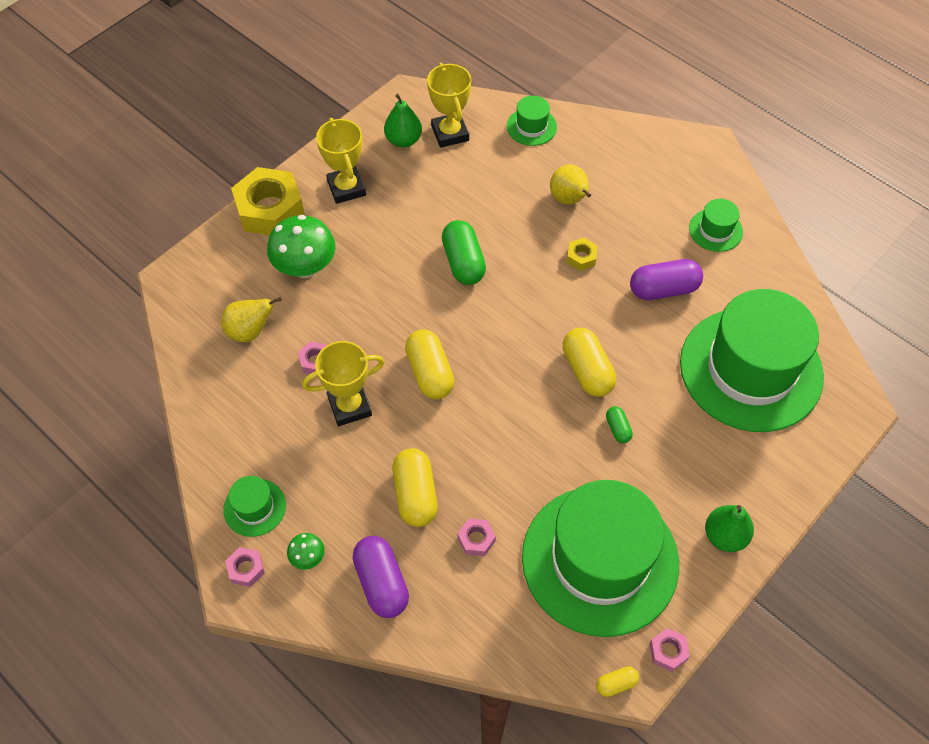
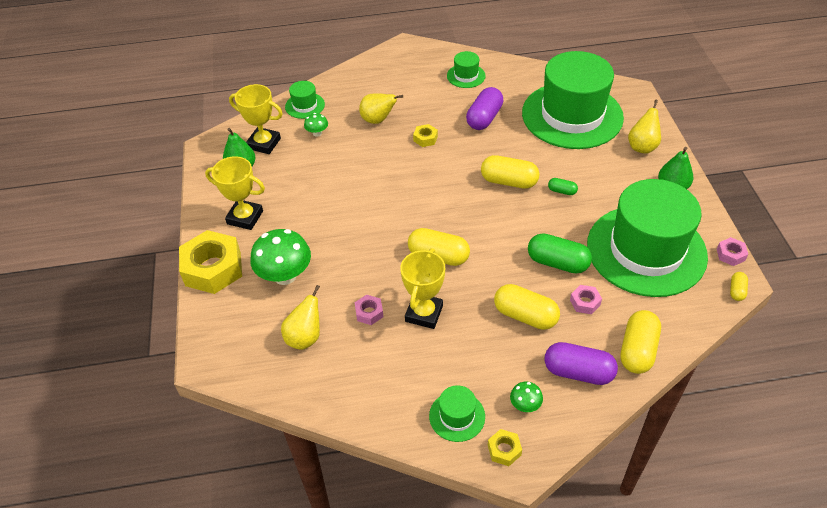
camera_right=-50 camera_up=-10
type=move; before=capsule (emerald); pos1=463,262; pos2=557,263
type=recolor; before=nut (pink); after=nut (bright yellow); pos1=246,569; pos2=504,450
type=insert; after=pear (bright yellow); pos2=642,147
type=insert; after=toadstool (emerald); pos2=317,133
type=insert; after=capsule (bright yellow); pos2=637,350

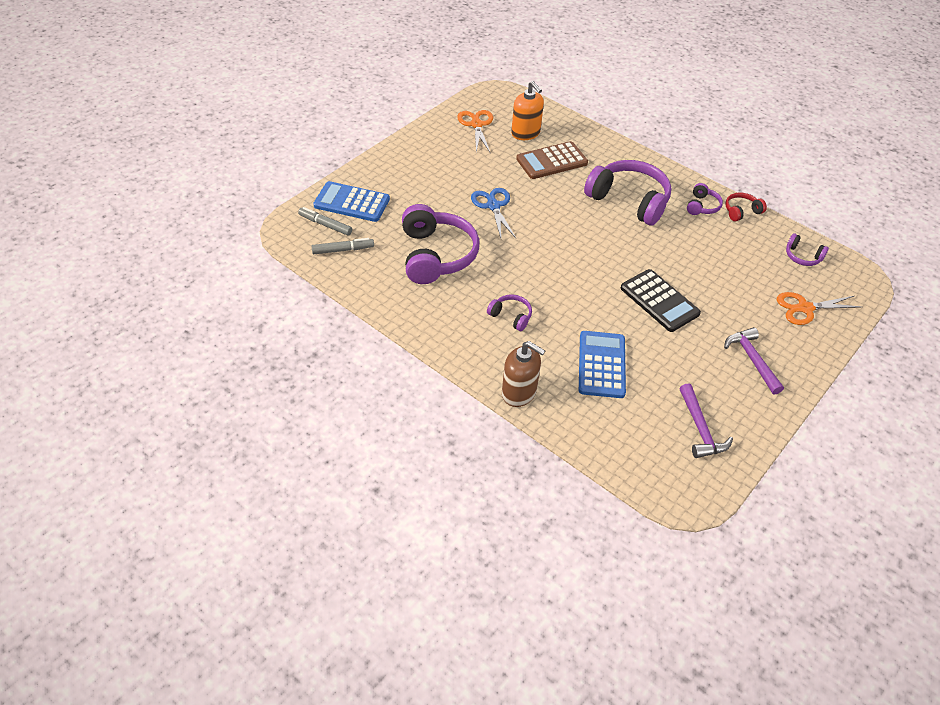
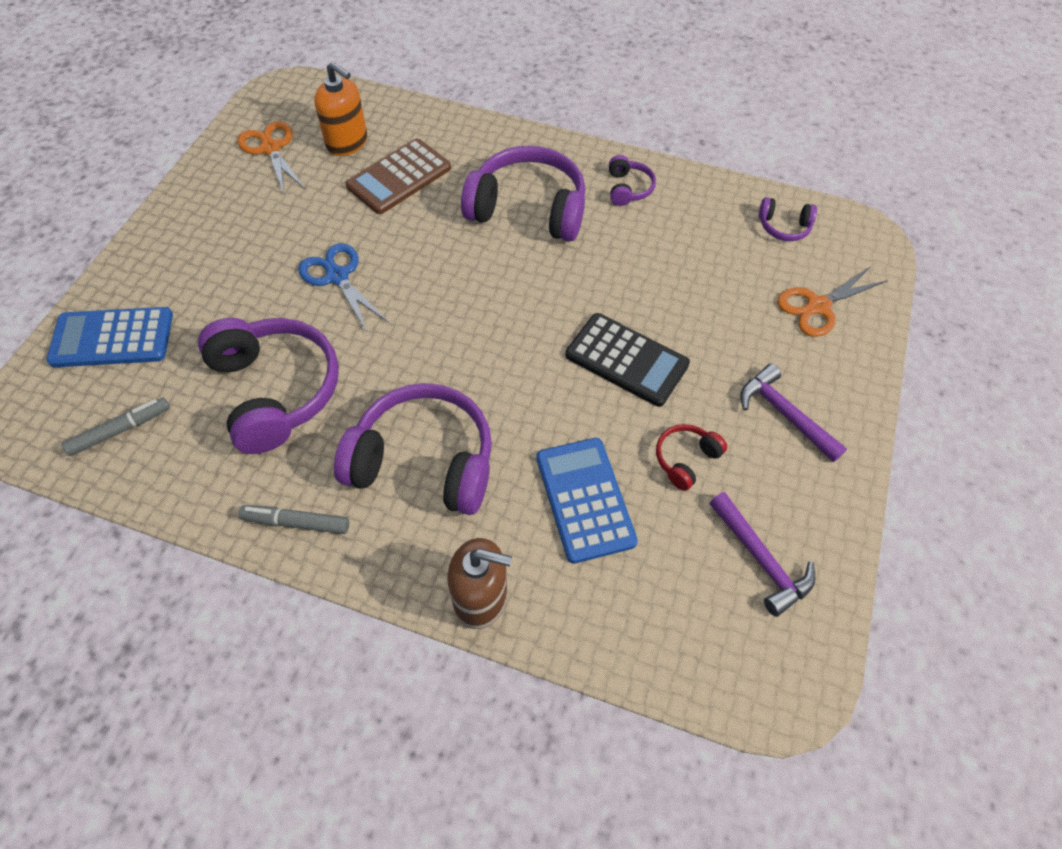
camera_right=-20 camera_up=10
type=move; before=headphones (scarlet); pos1=741,211; pos2=685,459
type=move; before=marker (gray); pos1=325,225; pos2=296,522
type=resize; before=headphones (royal purple); pos1=511,316; pos2=424,461; scale=2.17

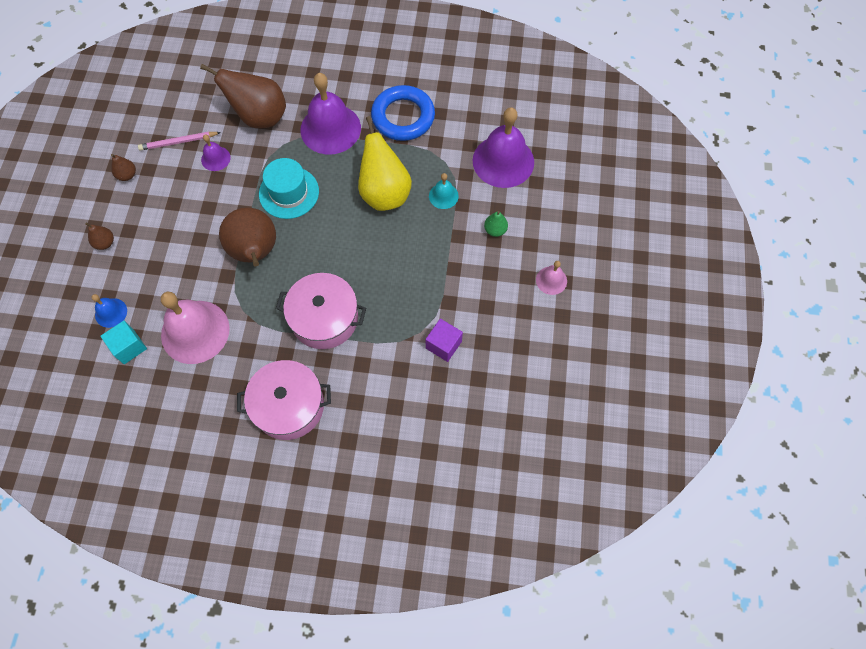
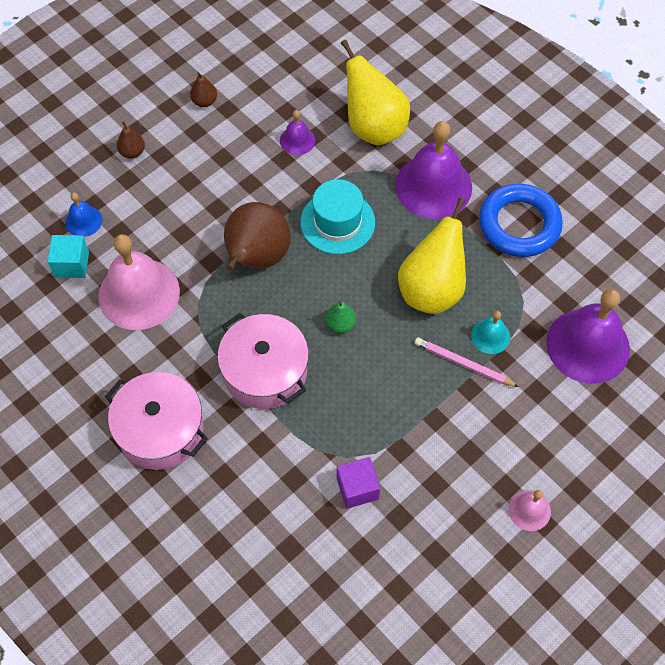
camera_right=40 camera_up=-5
type=recolor; before=pear (russet); after=pear (bright yellow); pos1=260,117; pos2=374,127
type=move; before=pencil (pink); pos1=178,142; pos2=463,364
type=move; before=pear (emerald); pos1=495,230; pos2=340,324

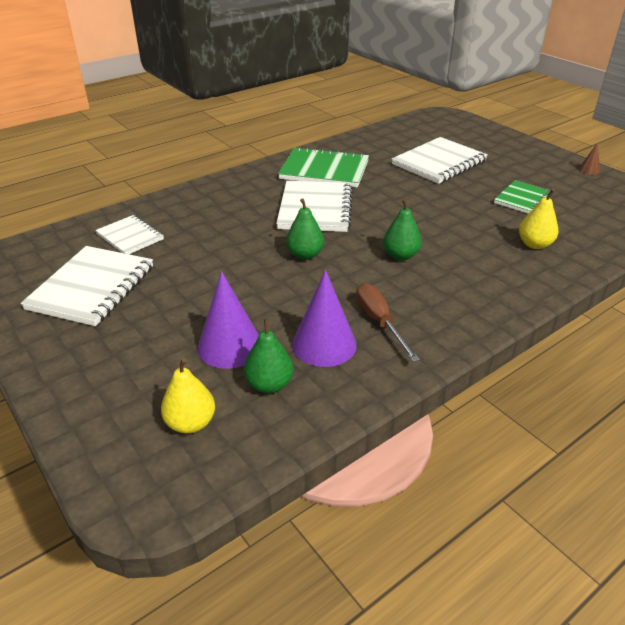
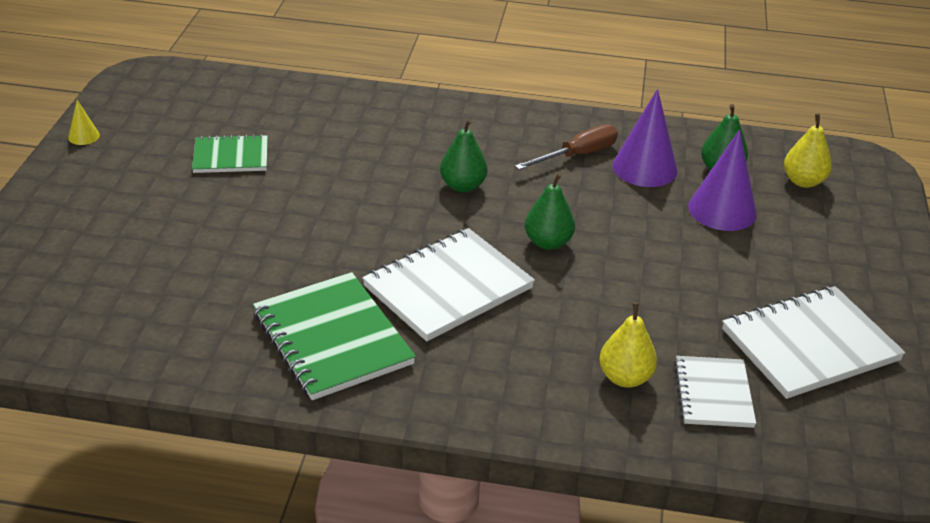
camera_right=-135 camera_up=0
type=delete; before=exercise book (pure white); pos1=439,163
type=recolor; before=solid cone (russet); after=solid cone (bright yellow); pos1=589,170; pos2=84,136
type=move; before=pear (bright yellow); pos1=534,244; pos2=625,378
type=rotate; before=flat screwdriver (russet); pos1=380,322; pos2=577,155; turn=-150

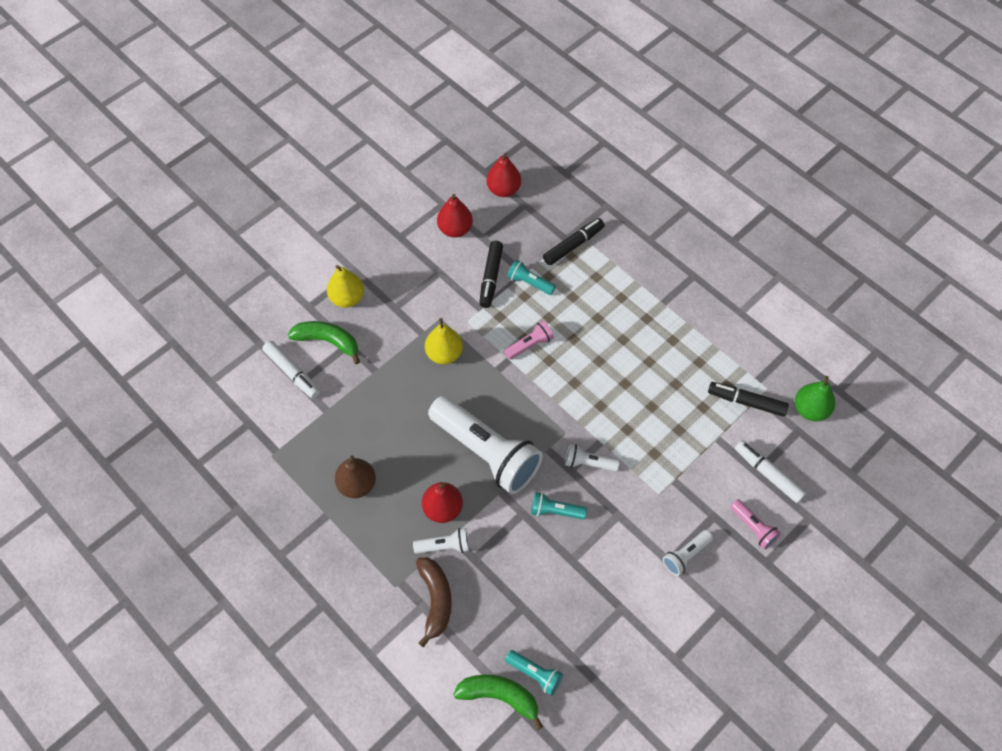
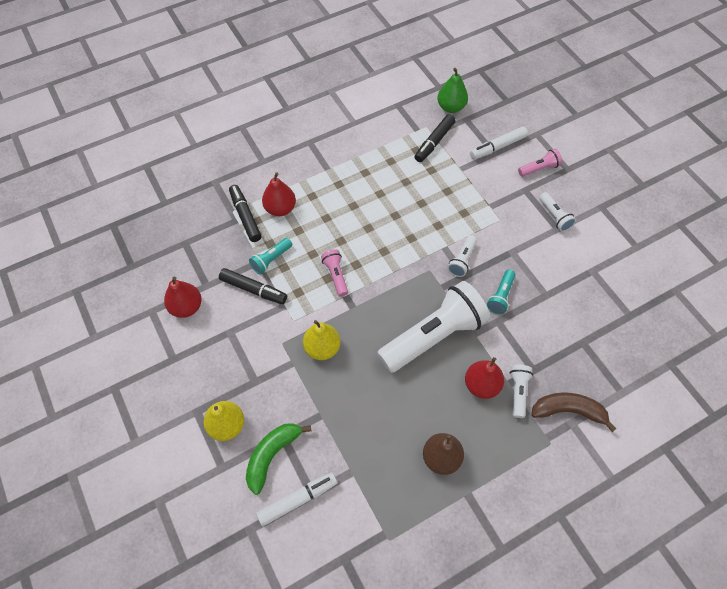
camera_right=-75 camera_up=0
type=move; before=pear (scarlet); pos1=503,189; pos2=280,209
type=delete; before=torch (teal); pos1=535,674
type=delete; before=toy banana (emerald); pos1=499,696

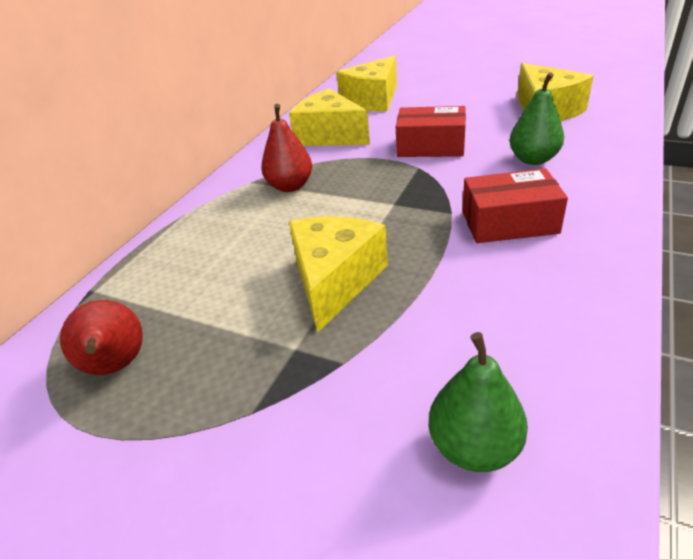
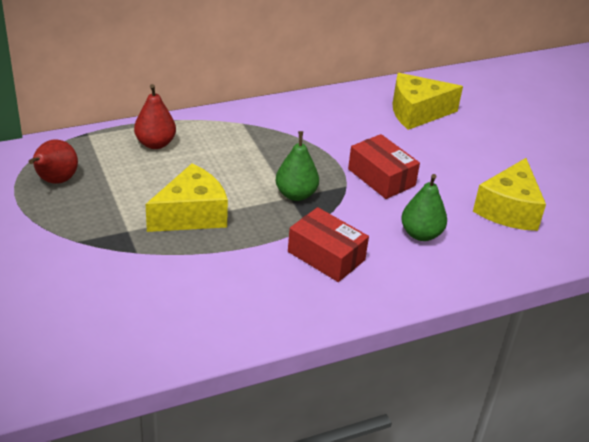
camera_right=35 camera_up=0
type=delete; before=cheese (bright yellow); pos1=329,136
type=move; before=pear (scarlet); pos1=290,186; pos2=155,143
type=move; before=pear (emerald); pos1=474,446; pos2=296,194

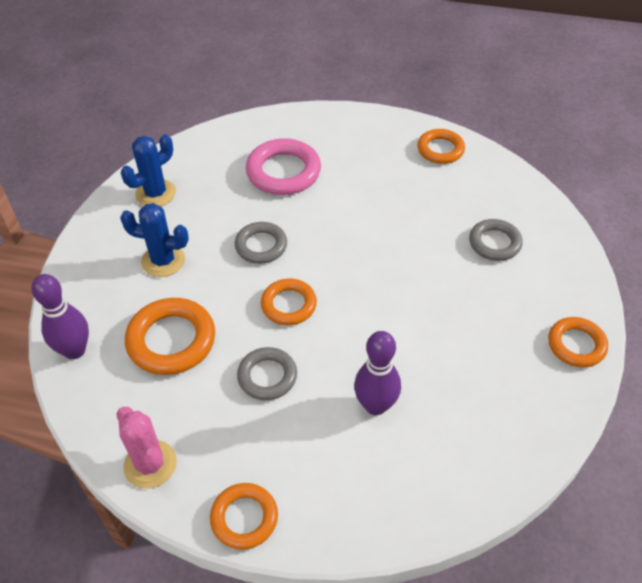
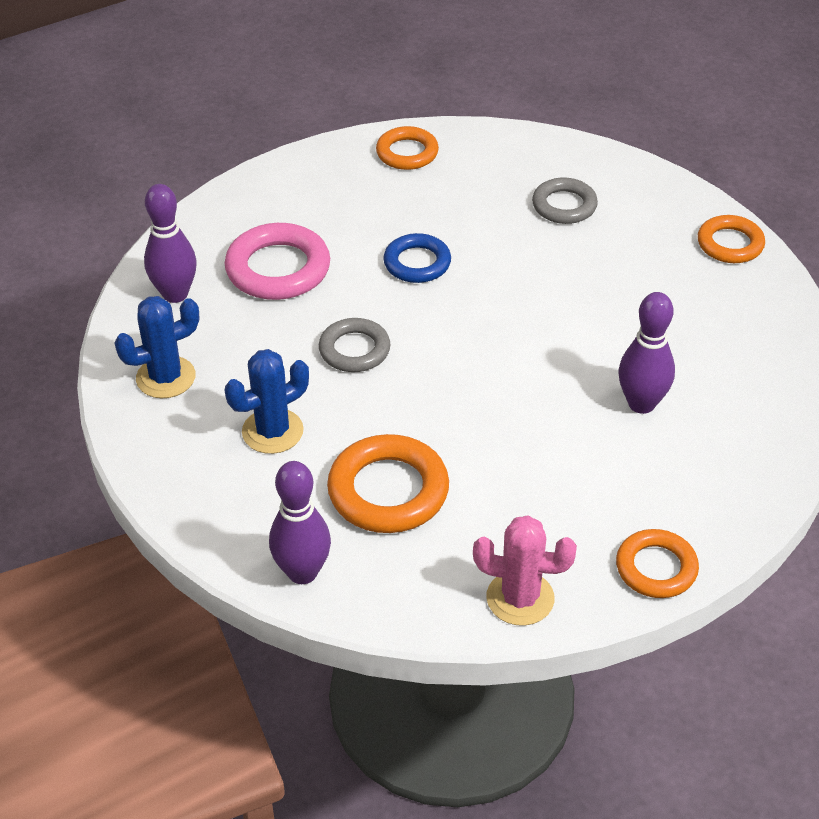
camera_right=-45 camera_up=-5
type=rotate; before=prickly plant (blue); pos1=155,193; pos2=166,377; turn=60
type=delete; before=hoop (bright orange); pos1=288,305
type=delete; before=hoop (gray); pos1=267,376
type=insert; after=skittle (royal purple); pos2=175,294
type=insert; after=hoop (blue); pos2=417,263

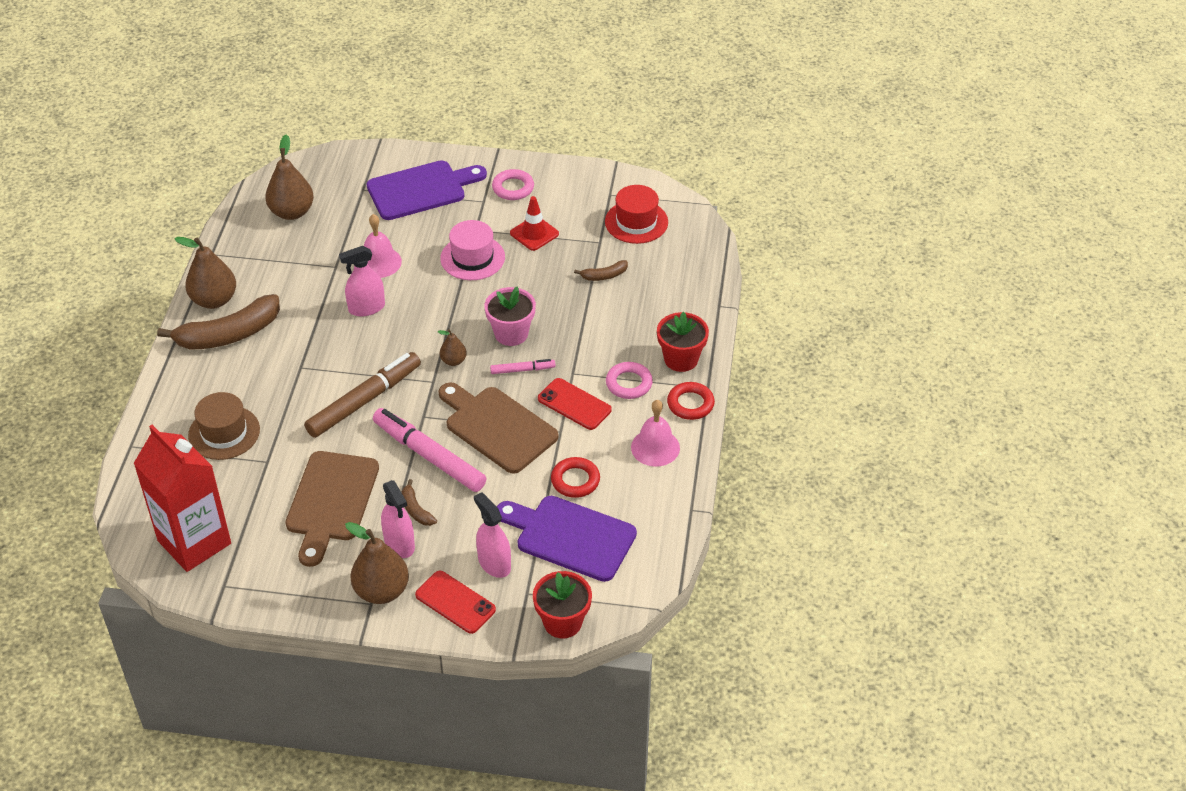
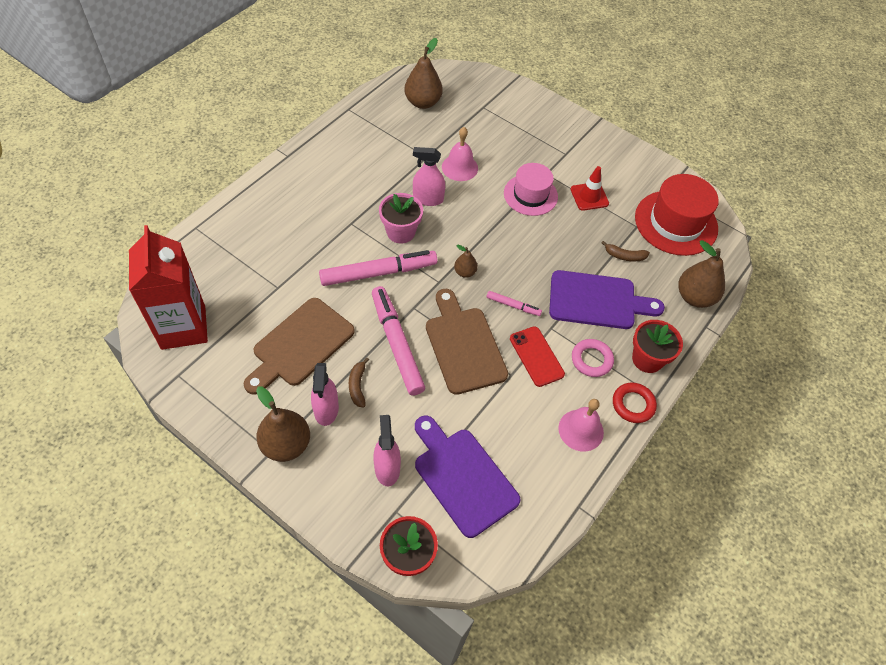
camera_right=25 camera_up=10
type=move; before=chopping board (royal purple); pos1=421,190; pos2=597,301
type=delete; before=hoop (pink); pos1=513,188
type=resize; before=tall hat (scarlet); pos1=636,222; pos2=676,223; scale=1.51
type=move; before=pear (russet); pos1=214,300; pos2=694,297
type=move; before=potted plant (pink); pos1=511,333; pos2=401,232
type=delete; before=toy banana (russet); pos1=229,334
type=recolor; before=marker (russet); after=marker (pink); pos1=364,401; pos2=378,273
type=delete; before=tall hat (russet); pos1=224,433
type=delete; before=hoop (scarlet); pos1=575,480
type=delete; before=mobile phone (scarlet); pos1=455,602

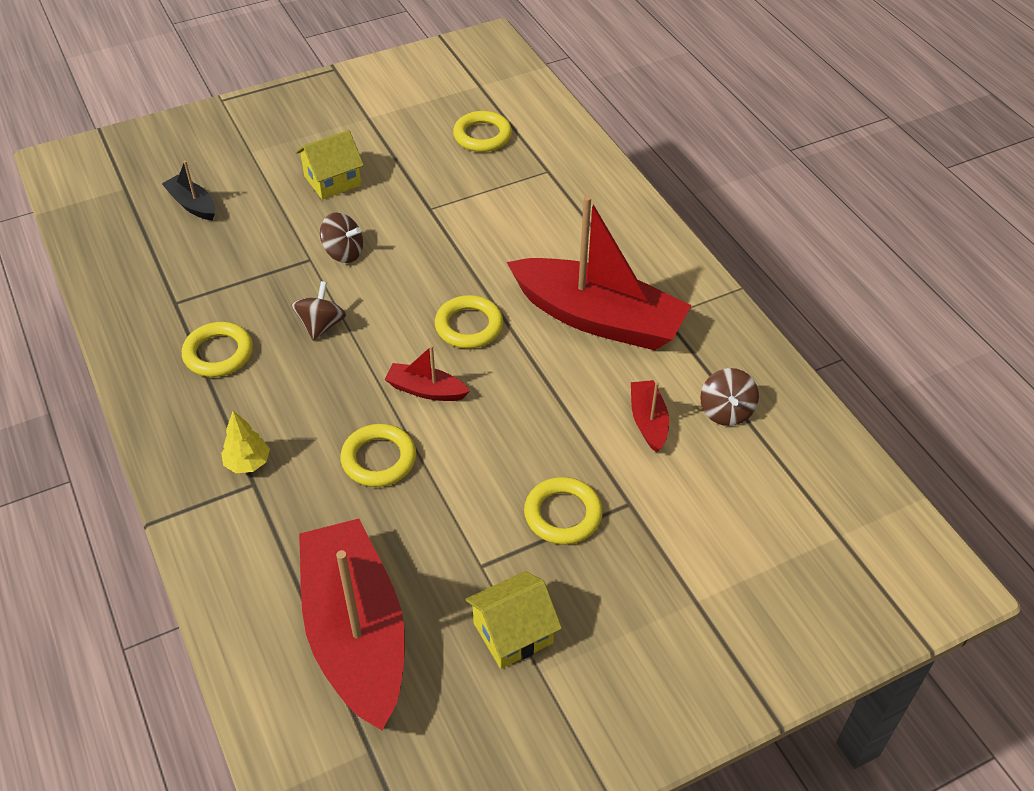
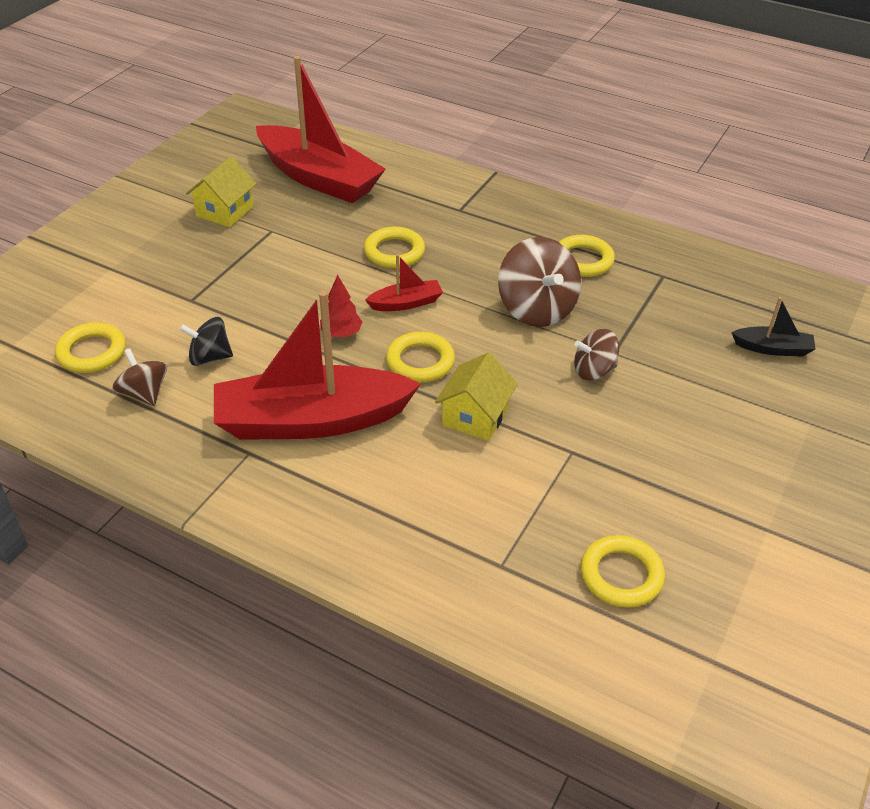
camera_right=145 camera_up=-5
type=move; before=toy house (bright yellow); pos1=332,181; pos2=475,416
type=resize; before=whirligig (russet); pos1=321,325; pos2=536,309; scale=1.69
type=replace; before=sailboat (scarlet); after=whirligig (black); pos1=648,421; pos2=209,357
type=delete; before=fir tree (bright yellow); pos1=247,463
type=move; before=hoop (bright yellow); pos1=563,514; pos2=92,352
type=insert; after=fir tree (scarlet); pos2=341,333

